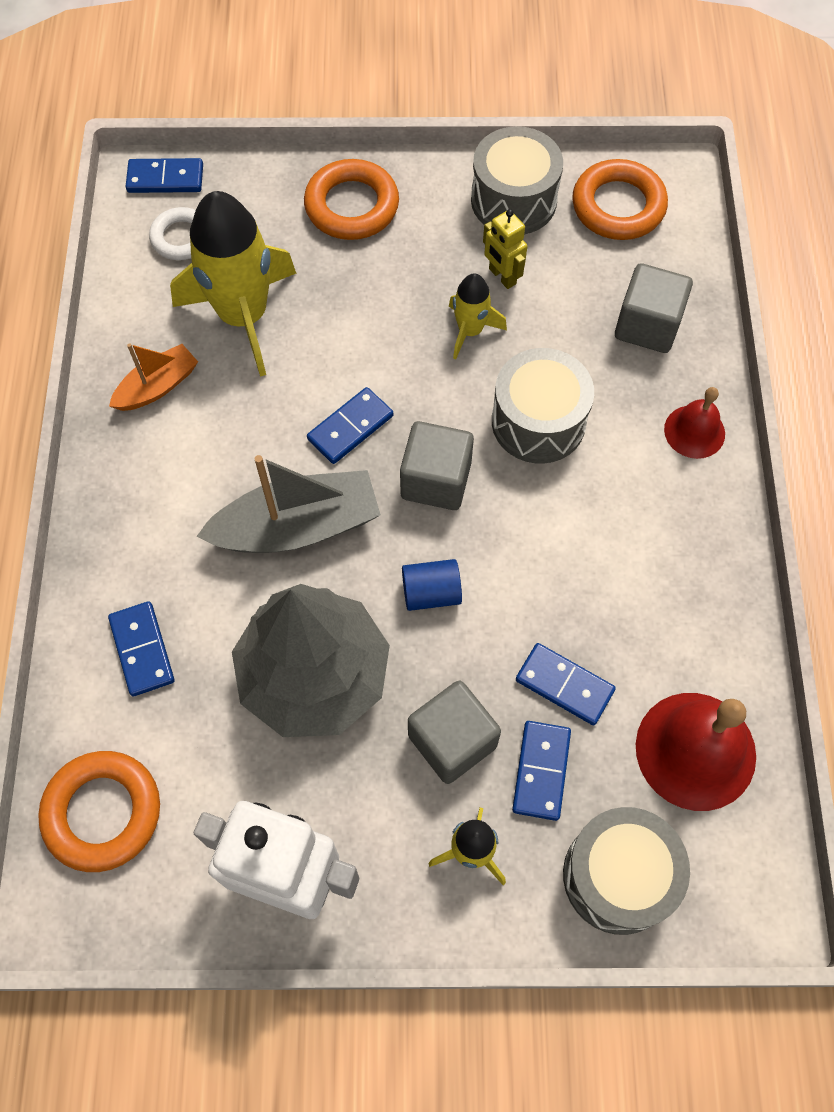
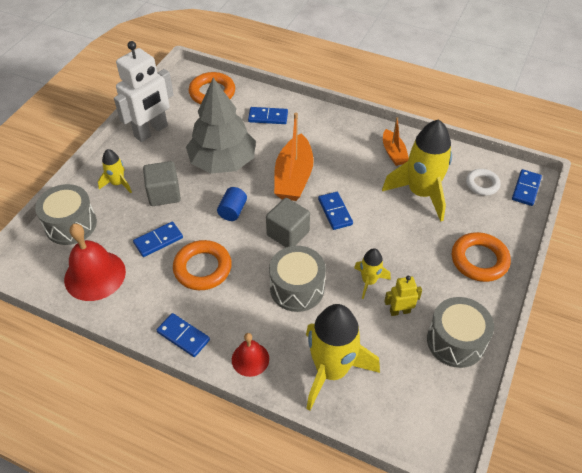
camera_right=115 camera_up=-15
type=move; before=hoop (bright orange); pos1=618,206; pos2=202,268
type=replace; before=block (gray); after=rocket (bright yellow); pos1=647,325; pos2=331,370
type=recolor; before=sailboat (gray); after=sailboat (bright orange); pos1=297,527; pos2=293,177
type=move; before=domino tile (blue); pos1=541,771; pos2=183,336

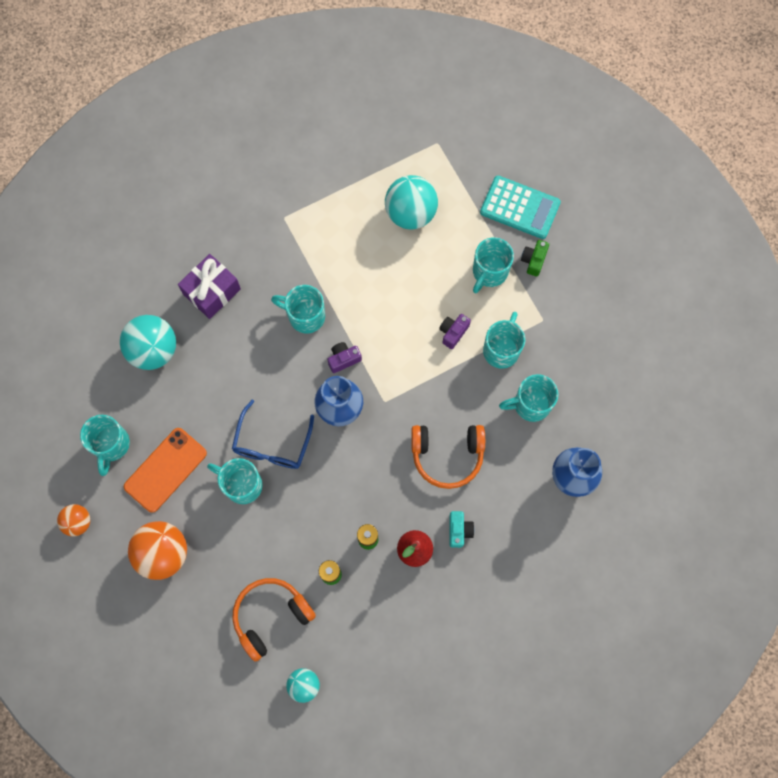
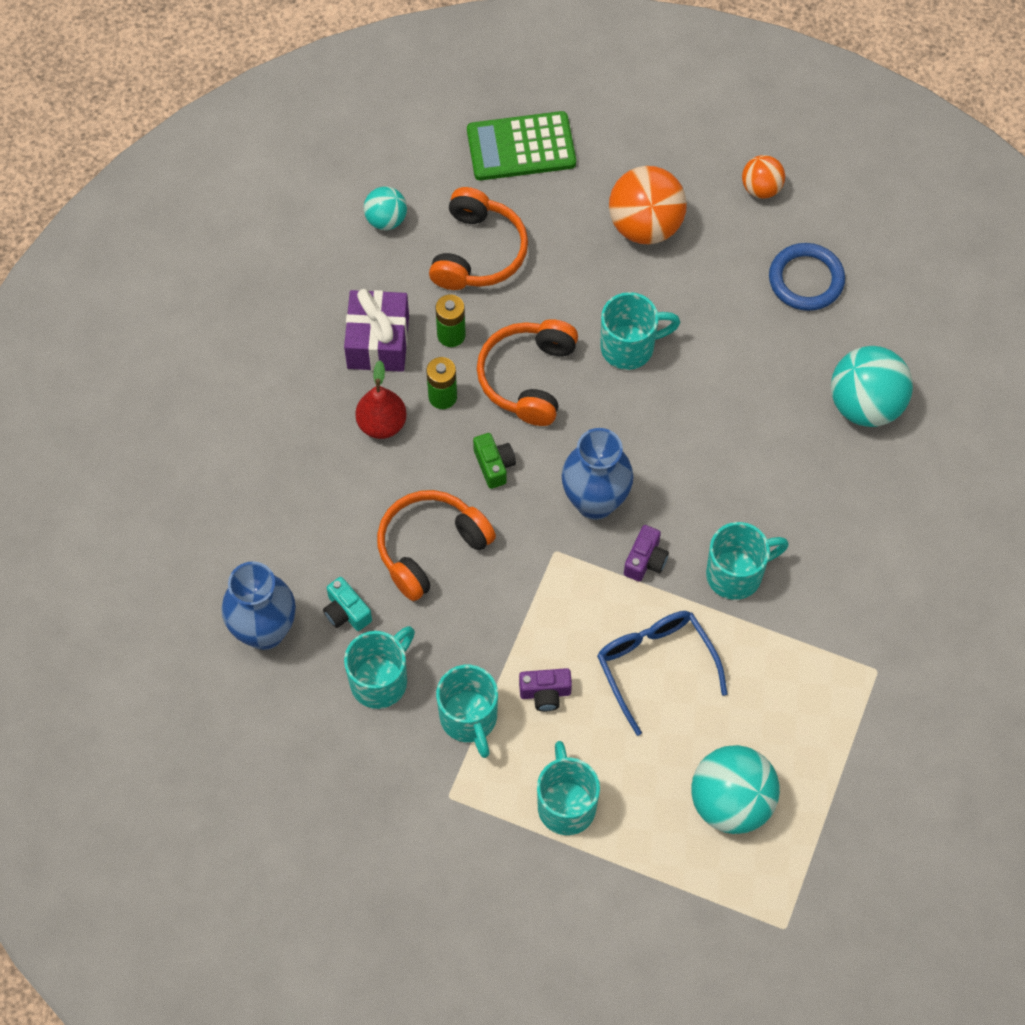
camera_right=140 camera_up=-10
type=delete; before=pocket calculator (teal); pos1=520,207
type=move; before=photo camera (emerald); pos1=533,260; pos2=494,465
type=move; before=gift (royal purple); pos1=212,291; pos2=378,342
type=rotate; before=photo camera (royal purple); pos1=453,332; pos2=545,693; turn=90
type=move; before=glasses (blue); pos1=272,444; pos2=655,665
type=replace; before=tea mug (teal); after=hoop (blue); pos1=111,445; pos2=806,280
type=delete; before=mobile phone (bright orange); pos1=165,470
type=move; before=photo camera (teal); pos1=459,530; pos2=346,612
type=insert; after=pocket calculator (emerald); pos2=521,147
type=insert; after=headphones (bright orange); pos2=527,378

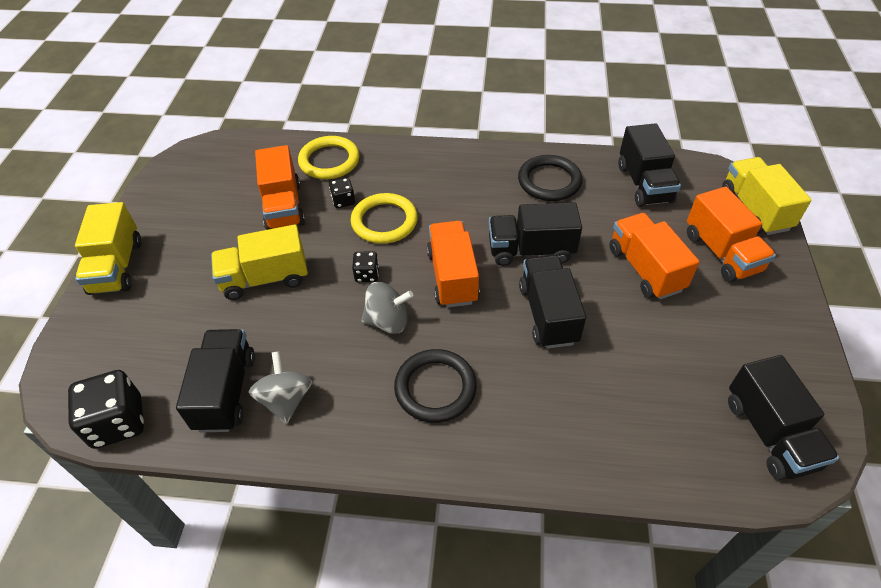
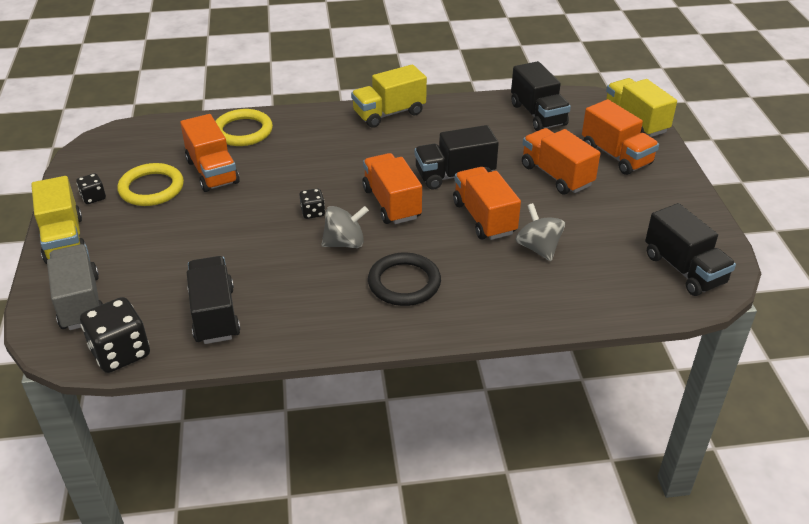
camera_right=-15 camera_up=-10
type=delete; before=hoop (black); pos1=549,181
type=move; before=die (black); pos1=343,201; pos2=93,197
type=move; before=hoop (bright yellow); pos1=384,221; pos2=151,188
type=move; before=truck (bright yellow); pos1=265,278; pos2=389,113
type=recolor; before=truck (black); after=truck (bright orange); pos1=548,314; pos2=484,218
type=move; before=whirligig (gray); pos1=286,400; pos2=538,248
type=insert; after=truck (gray); pos2=80,302

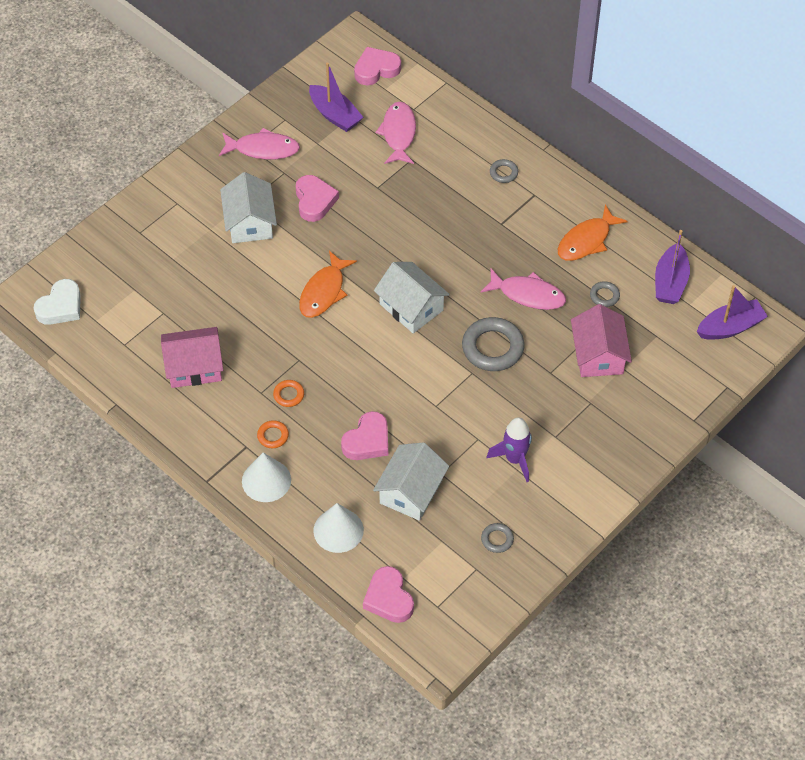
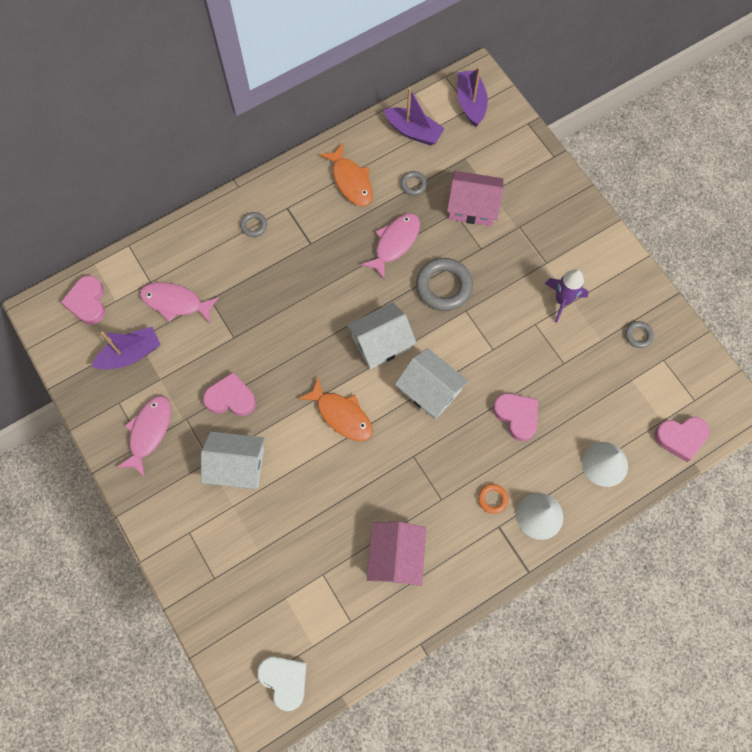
camera_right=-75 camera_up=15
type=delete; before=hoop (bright orange); pos1=289,395
type=move; before=toy house (pure white); pos1=411,491; pos2=430,390

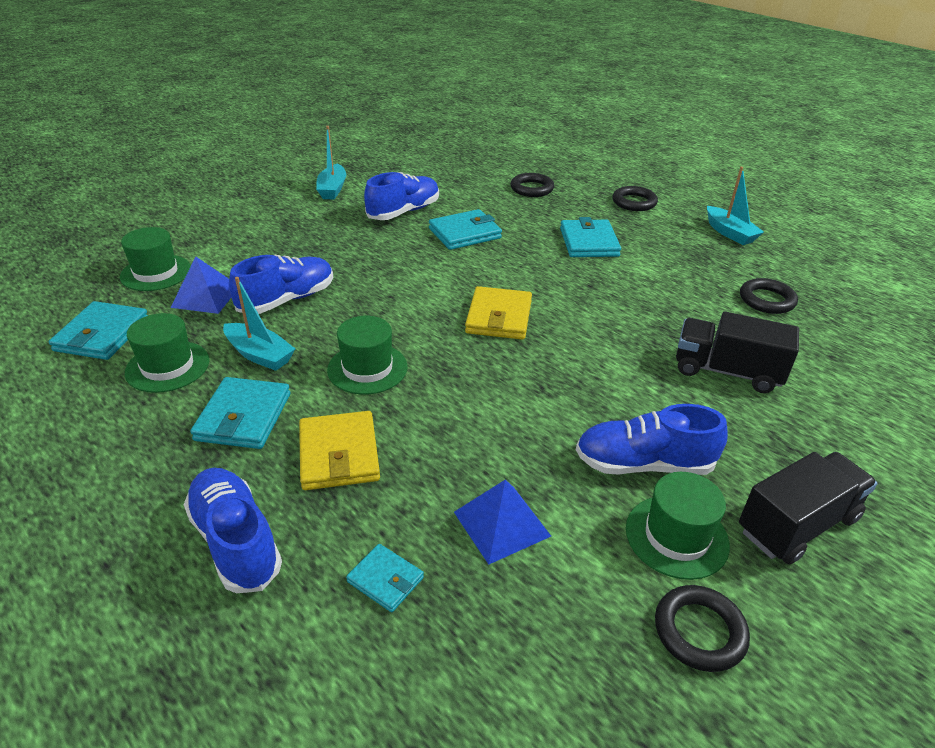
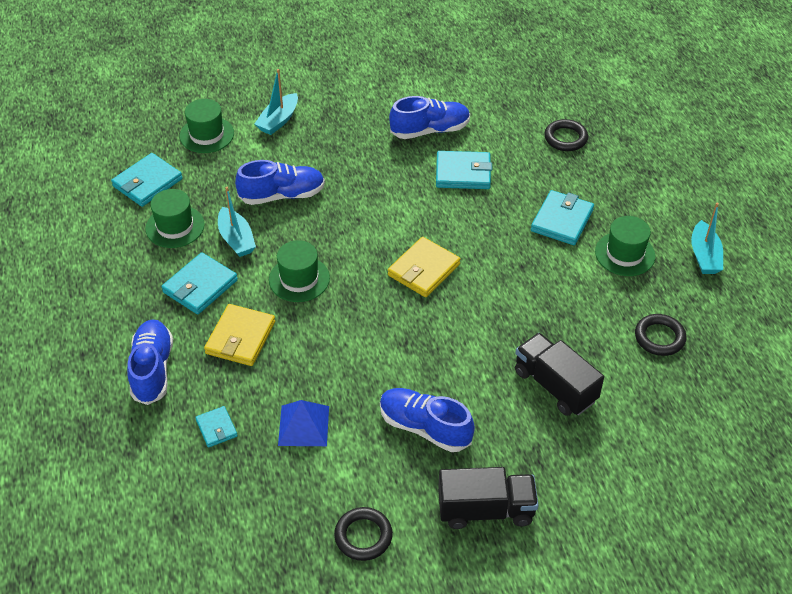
camera_right=30 camera_up=10
type=move; before=sailboat (teal); pos1=332,189; pos2=278,120
type=delete; before=hoop (black); pos1=634,202
type=delete; before=solid pyramid (blue); pos1=206,296
type=move; before=tall hat (emerald); pos1=676,536; pos2=625,254

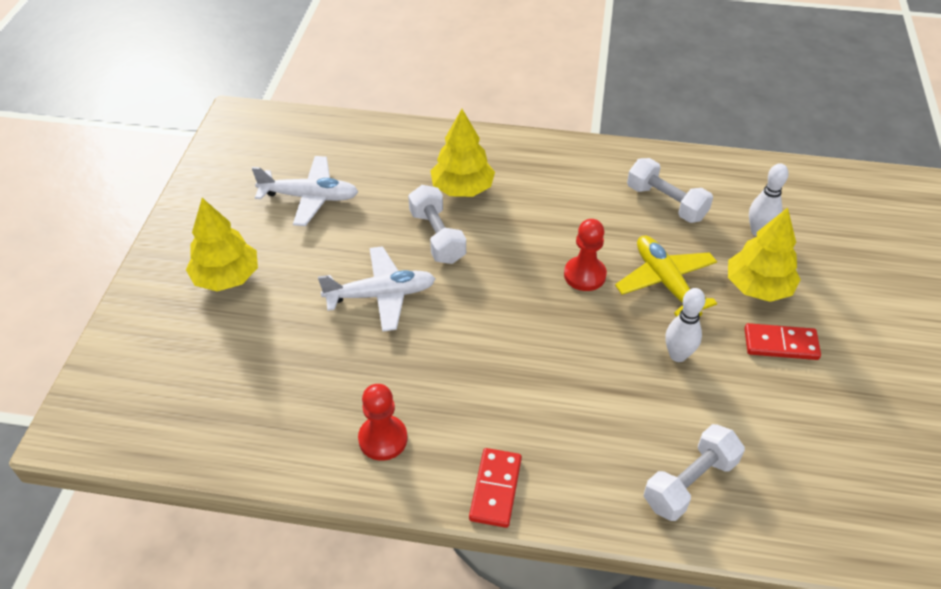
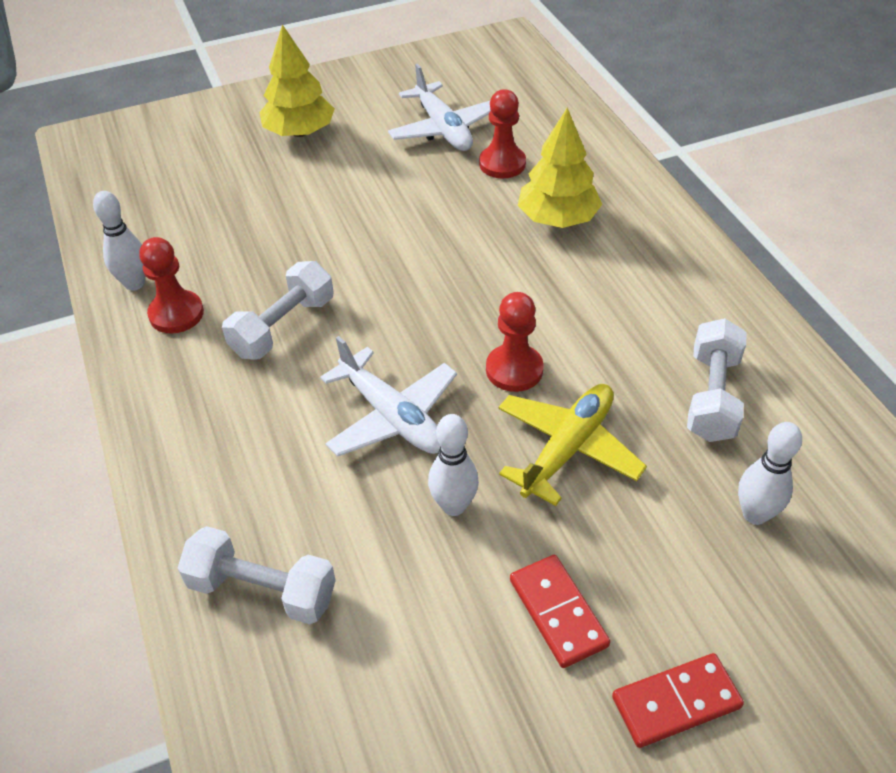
camera_right=60 camera_up=0
type=move; before=hand weight (pure white); pos1=437,236; pos2=283,327
type=delete; before=fir tree (bright yellow); pos1=758,287
type=move; before=toy plane (pure white); pos1=381,295; pos2=392,416
type=move; before=domino tile (scarlet); pos1=496,489; pos2=676,702
type=insert; after=game pawn (scarlet); pos2=502,164
type=insert; after=skittle (pure white); pos2=134,283

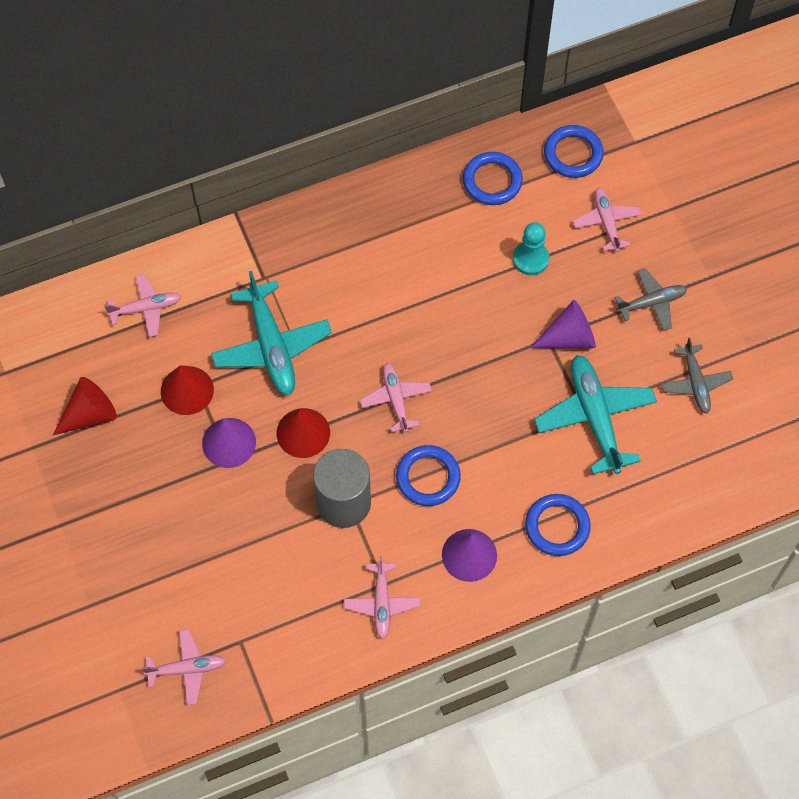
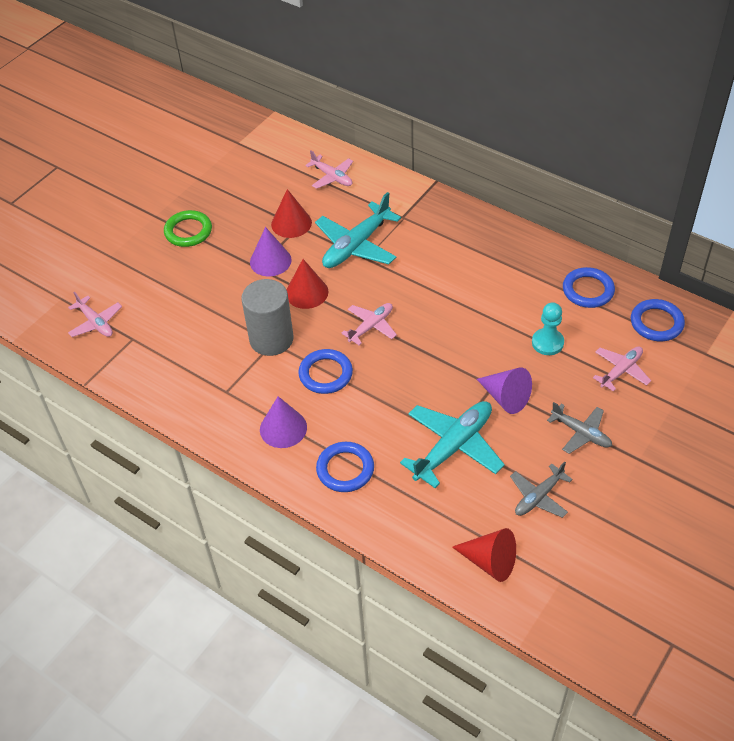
camera_right=60 camera_up=-15
type=move; before=solid cone (scarlet); pos1=90,414; pos2=489,561
type=delete; before=toy plane (pink); pos1=382,603
type=insert; after=hoop (emerald); pos2=188,231

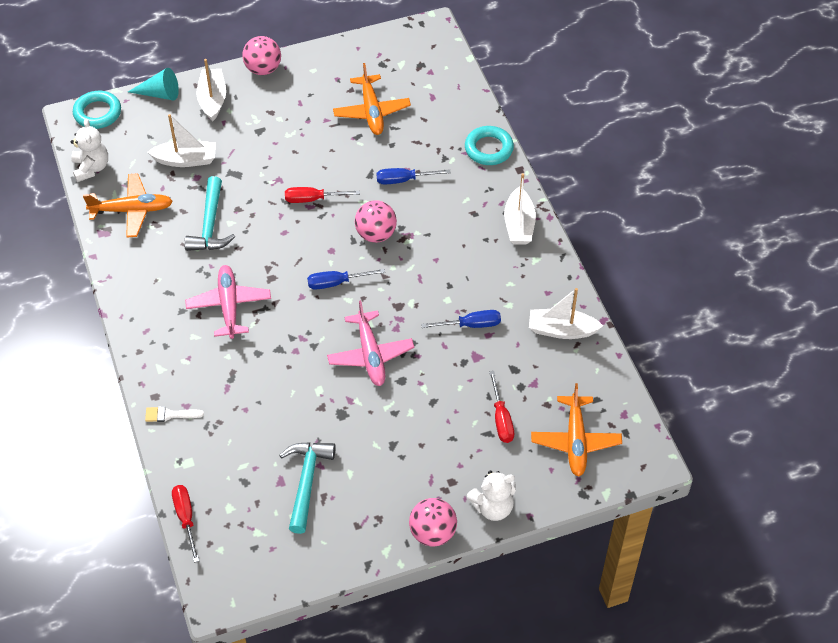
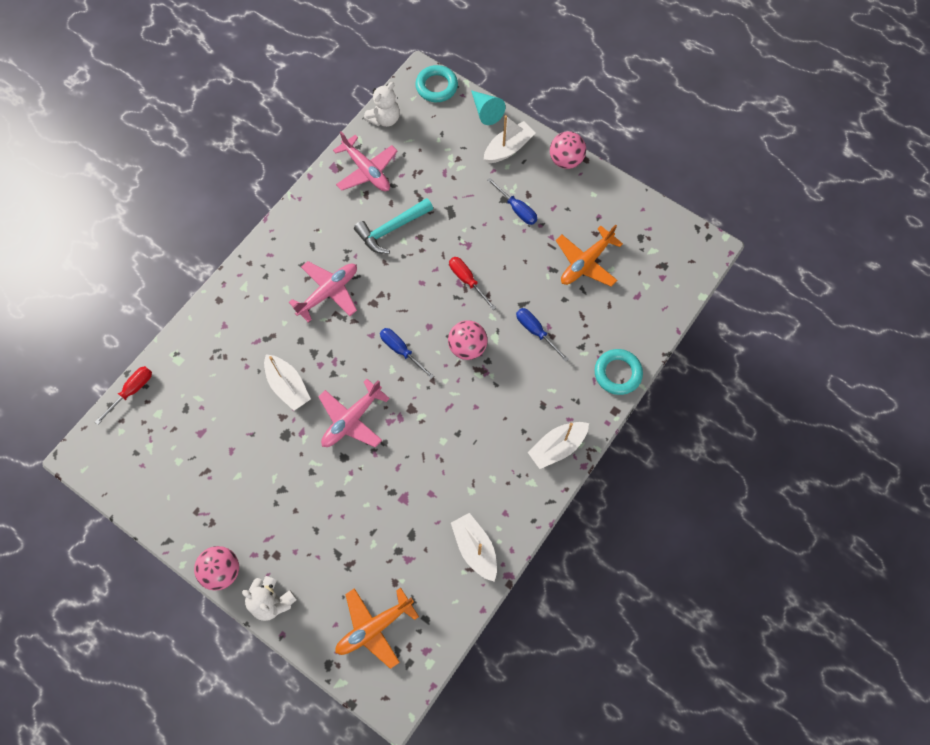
camera_right=55 camera_up=15
type=move; before=sailboat (pure white); pos1=186,160; pos2=288,386
type=recolor; before=toy plane (bright orange); after=toy plane (pink); pos1=132,210; pos2=367,171
type=move; before=flat screwdriver (blue); pos1=471,325; pos2=517,209
type=delete; before=flat screwdriver (scarlet); pos1=501,418
type=delete; before=brush (pure white); pos1=170,415
type=delete; before=claw hammer (teal); pos1=306,481

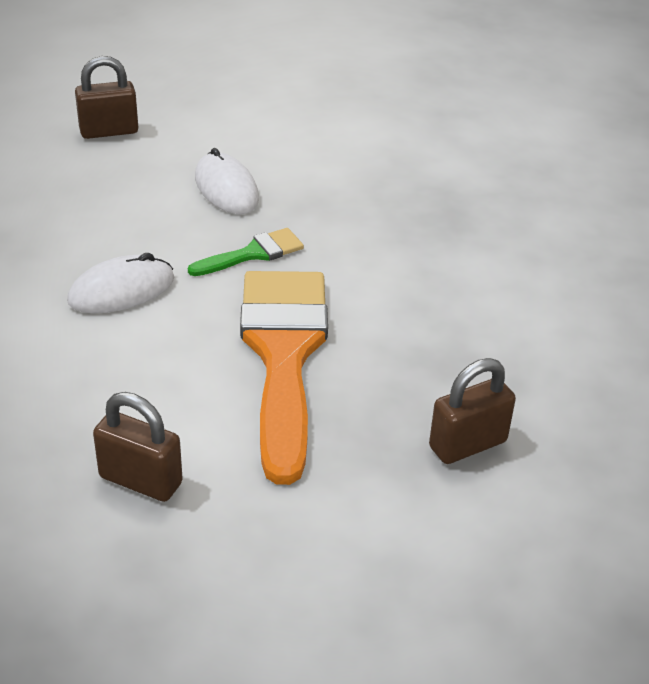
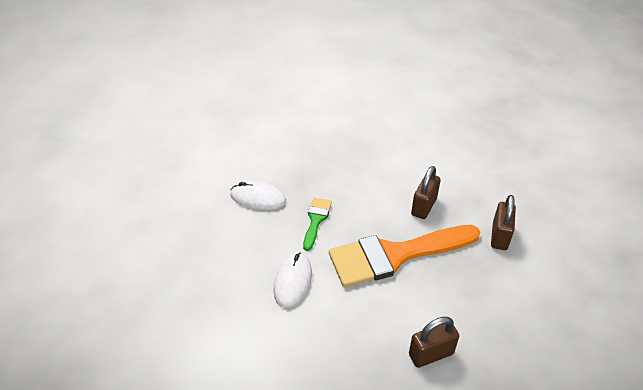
camera_right=-45 camera_up=5
type=move; before=lock (russet); pos1=109,131; pos2=423,206
type=rotate; before=brush (bright orange); pos1=283,355; pos2=395,255; turn=-60

